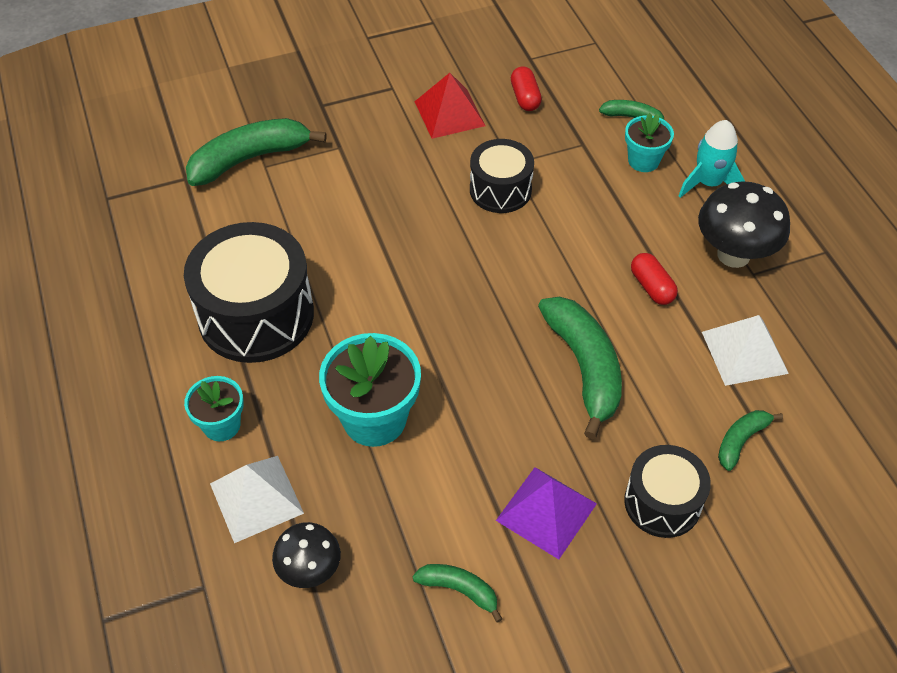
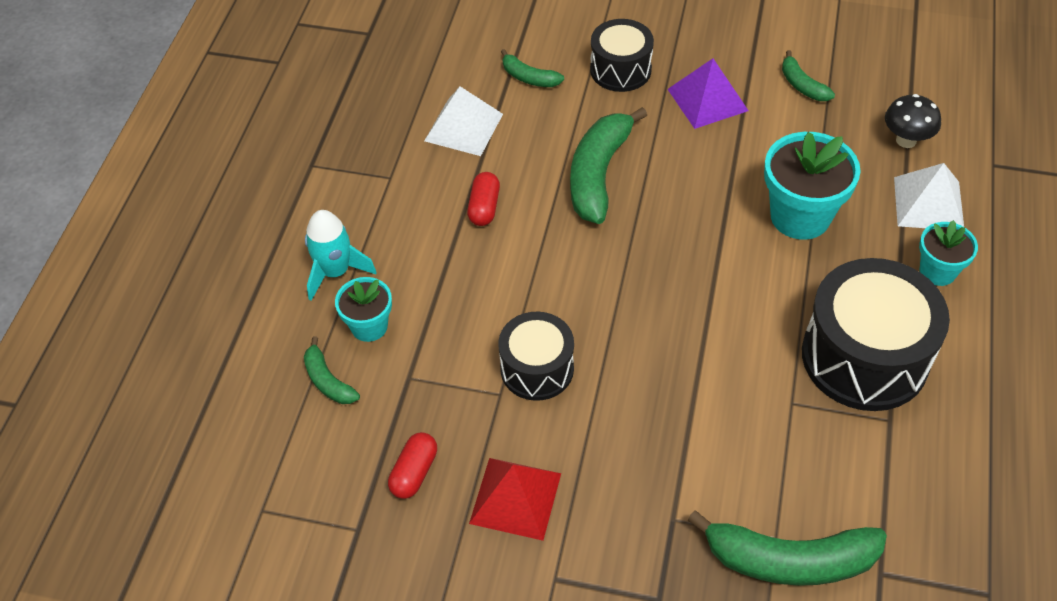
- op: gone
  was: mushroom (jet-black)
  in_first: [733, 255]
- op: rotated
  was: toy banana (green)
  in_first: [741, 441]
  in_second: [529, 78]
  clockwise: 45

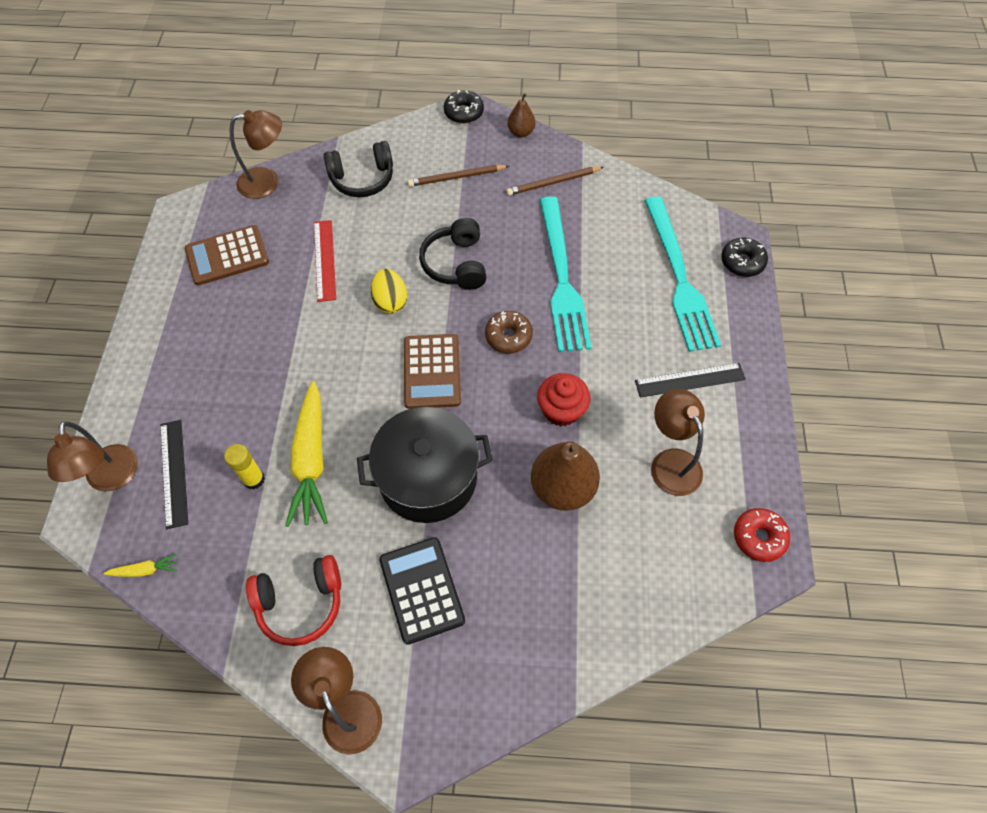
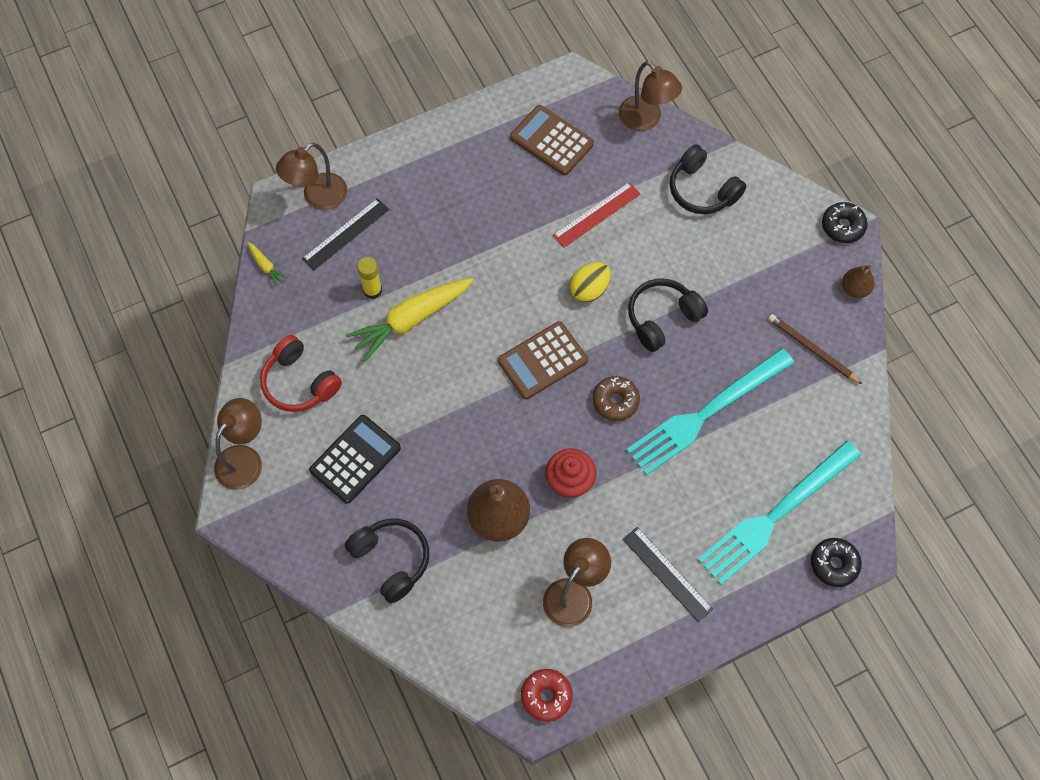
- op: gone
  was: pot (jet-black)
  in_first: [428, 477]
- op: gone
  was: wooden pencil (dark brown)
  in_first: [456, 177]
- op: new
  now: headphones (jet-black)
  in_second: [391, 560]

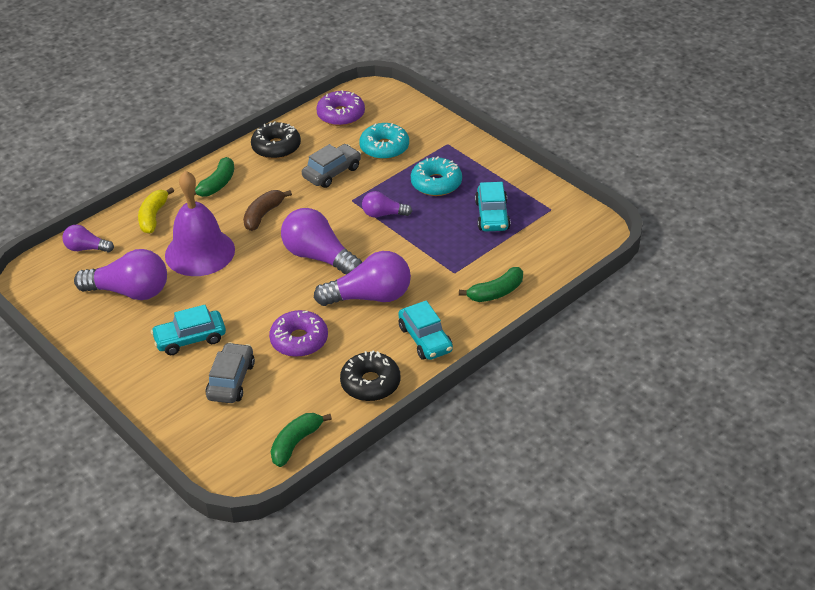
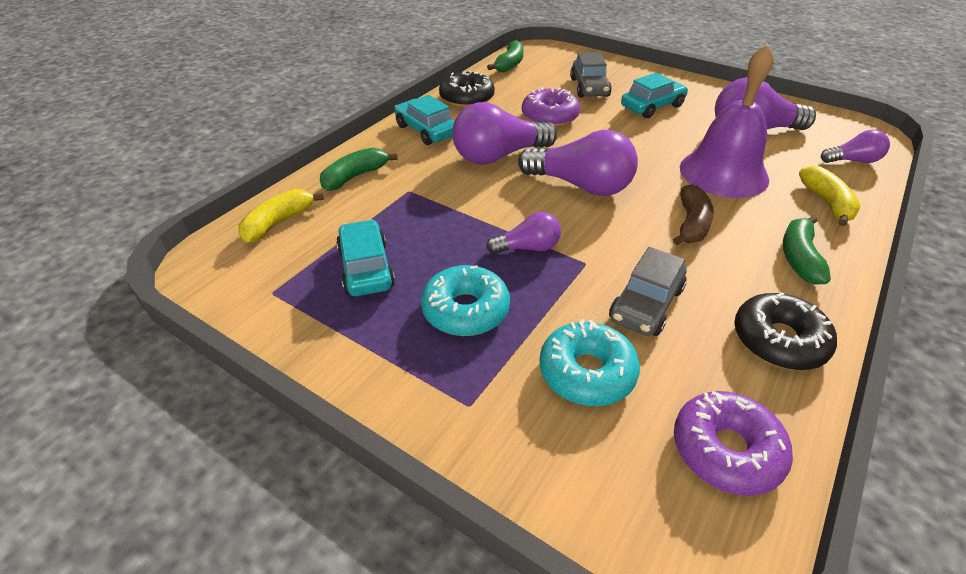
- op: new
  now: toy banana (bright yellow)
  in_second: [278, 222]

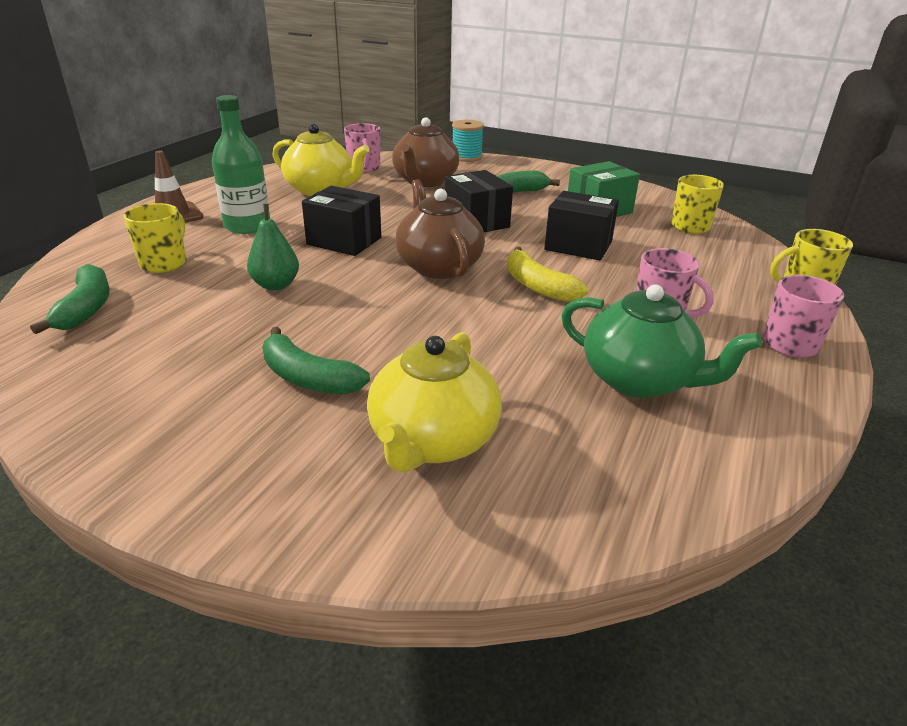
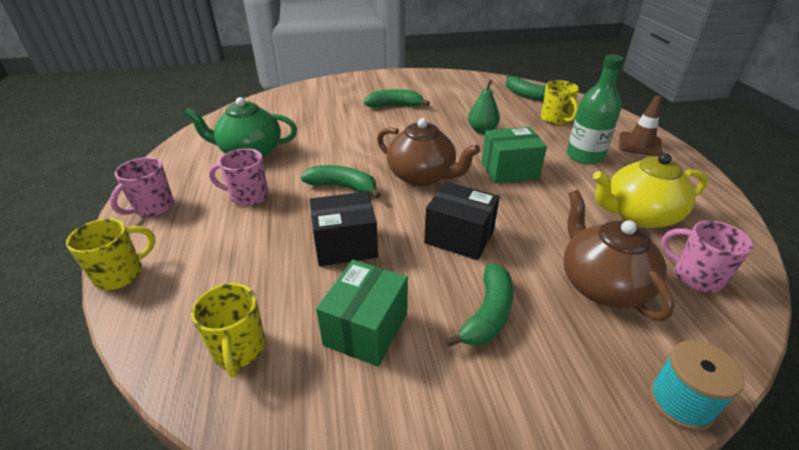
- op: repainted
  was: package (jet-black)
  now: package (green)
  in_first: [344, 241]
  in_second: [509, 170]
- op: gone
  was: china teapot (bright yellow)
  in_first: [433, 441]
- op: repainted
  was: toy banana (bright yellow)
  now: toy banana (green)
  in_first: [538, 286]
  in_second: [343, 187]

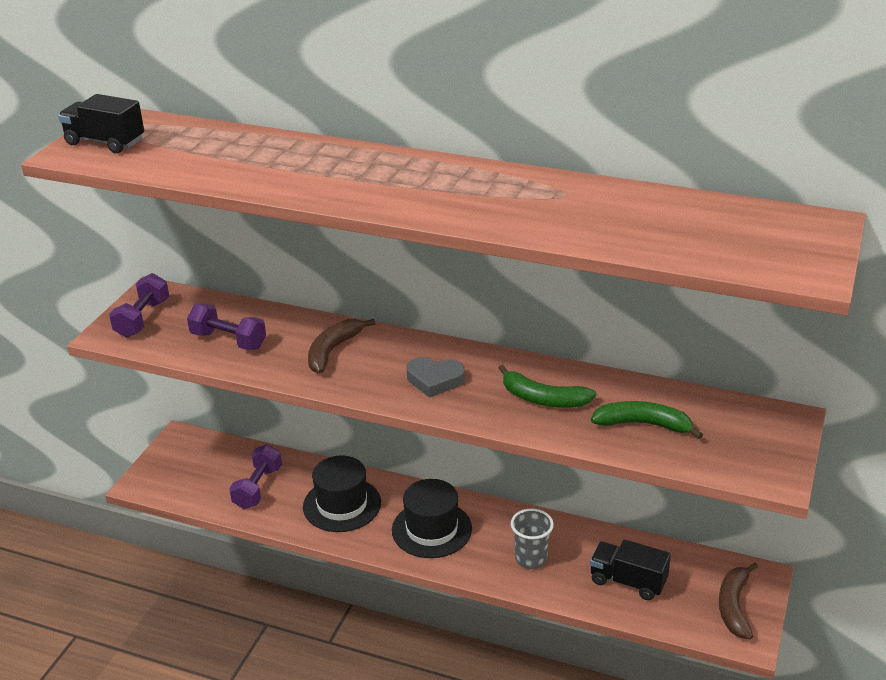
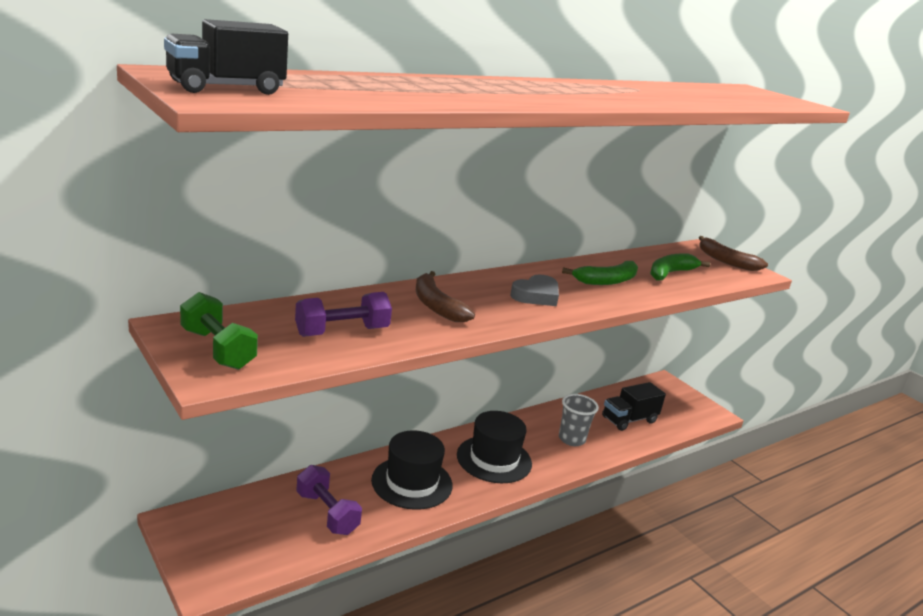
- op: repainted
  was: free weight (royal purple)
  now: free weight (green)
  in_first: [142, 319]
  in_second: [217, 349]
- op: shifted
  was: toy banana (dark brown)
  in_first: [734, 606]
  in_second: [725, 261]

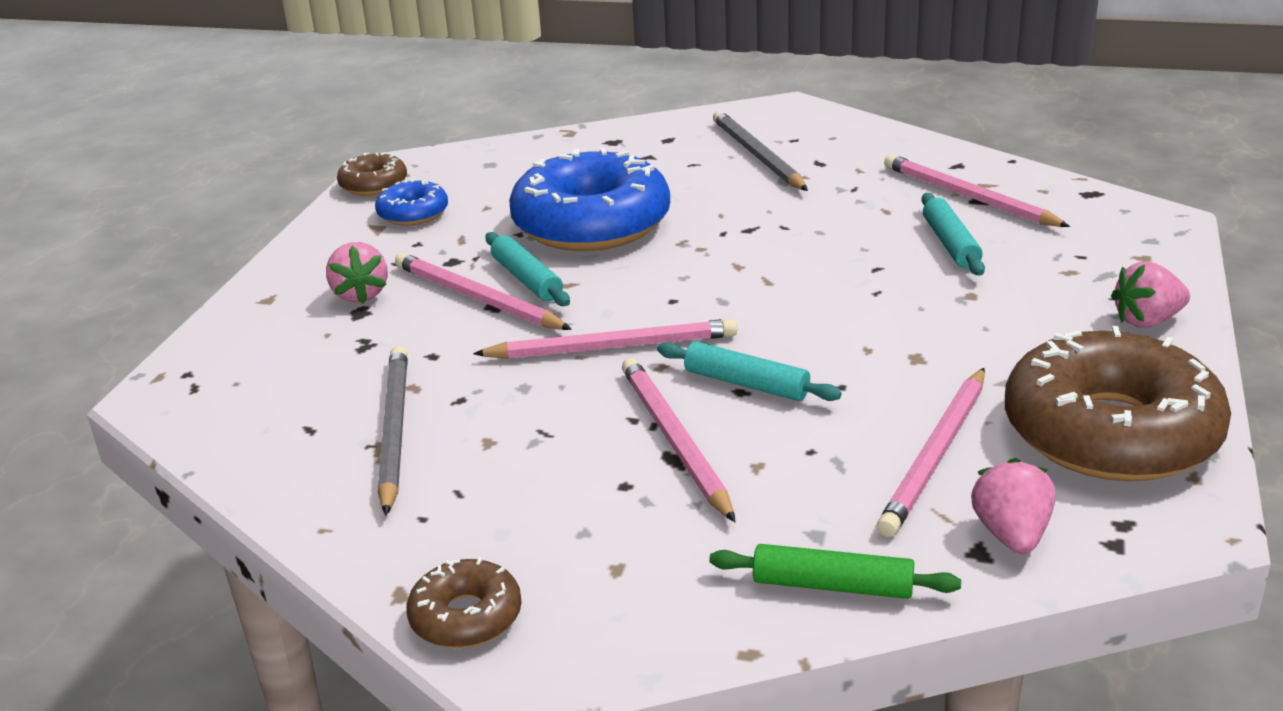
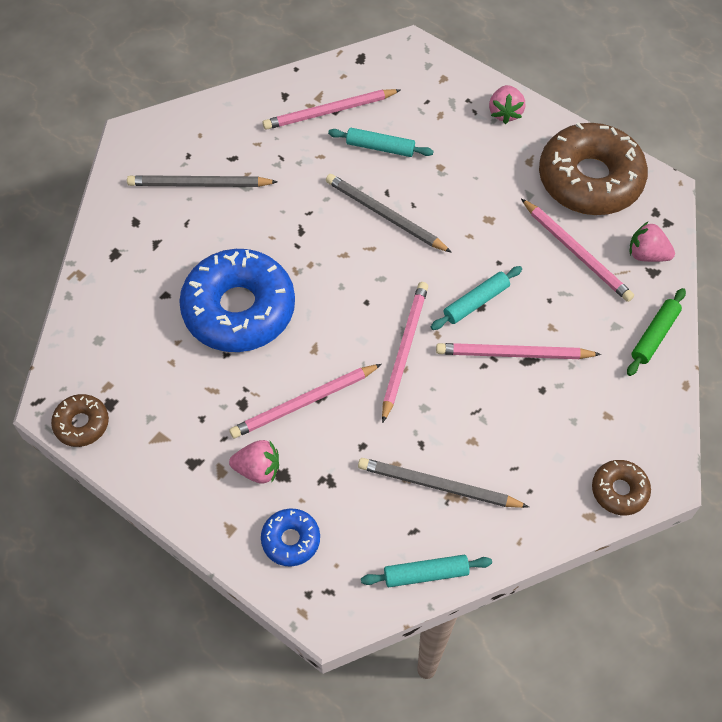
- op: shifted
  was: glazed donut (cobalt)
  in_first: [413, 213]
  in_second: [291, 540]
- op: shifted
  was: dough roller (aqua)
  in_first: [527, 279]
  in_second: [426, 574]
- op: new
  now: wooden pencil (gray)
  in_second: [385, 215]

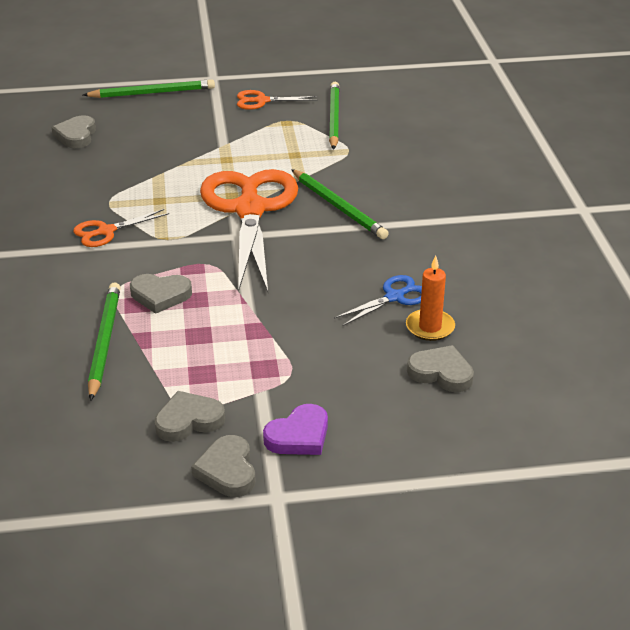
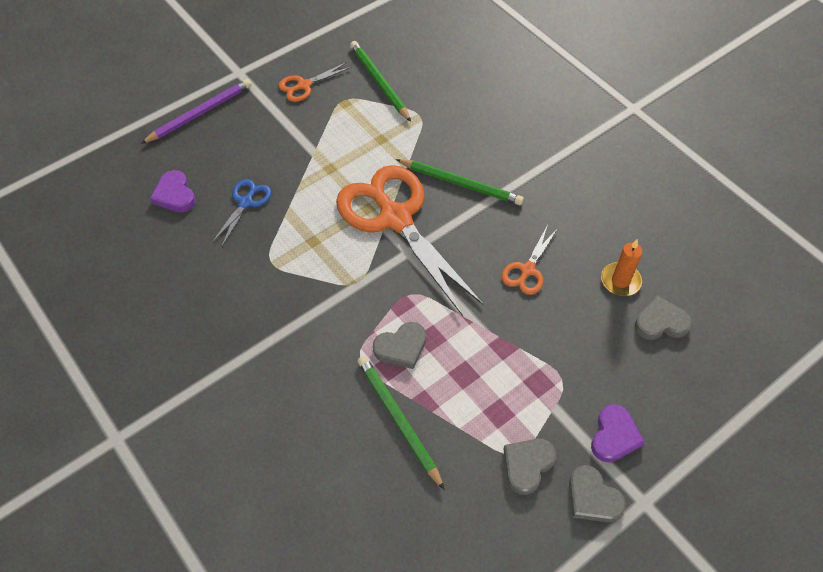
- op: repainted
  was: heart shape (gray)
  now: heart shape (royal purple)
  in_first: [76, 135]
  in_second: [175, 195]
- op: shifted
  was: pair of scissors (orange-coloured)
  in_first: [106, 231]
  in_second: [527, 270]
- op: repainted
  was: wooden pencil (green)
  now: wooden pencil (royal purple)
  in_first: [152, 93]
  in_second: [200, 113]
- op: shifted
  was: pair of scissors (cobalt)
  in_first: [394, 297]
  in_second: [246, 202]

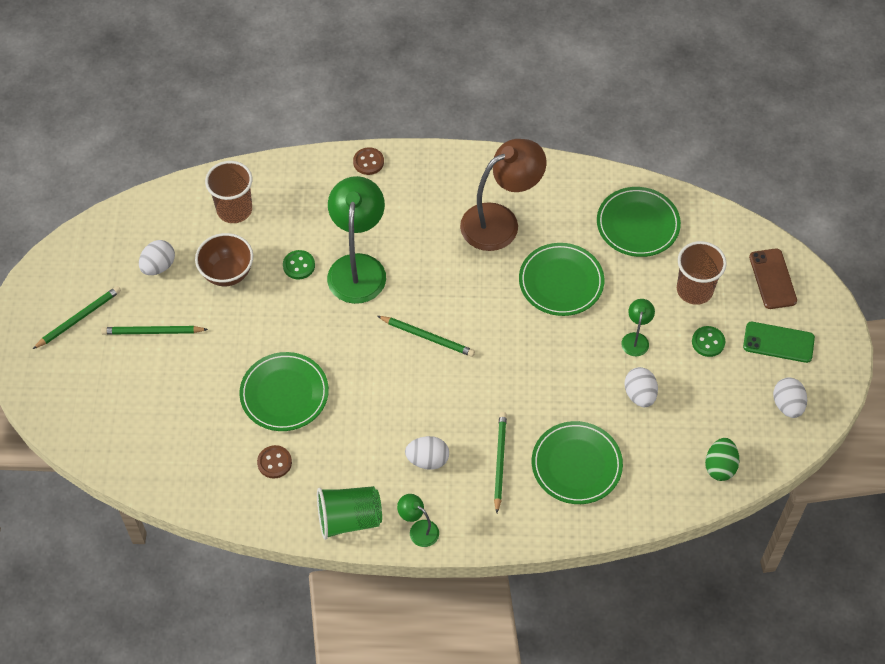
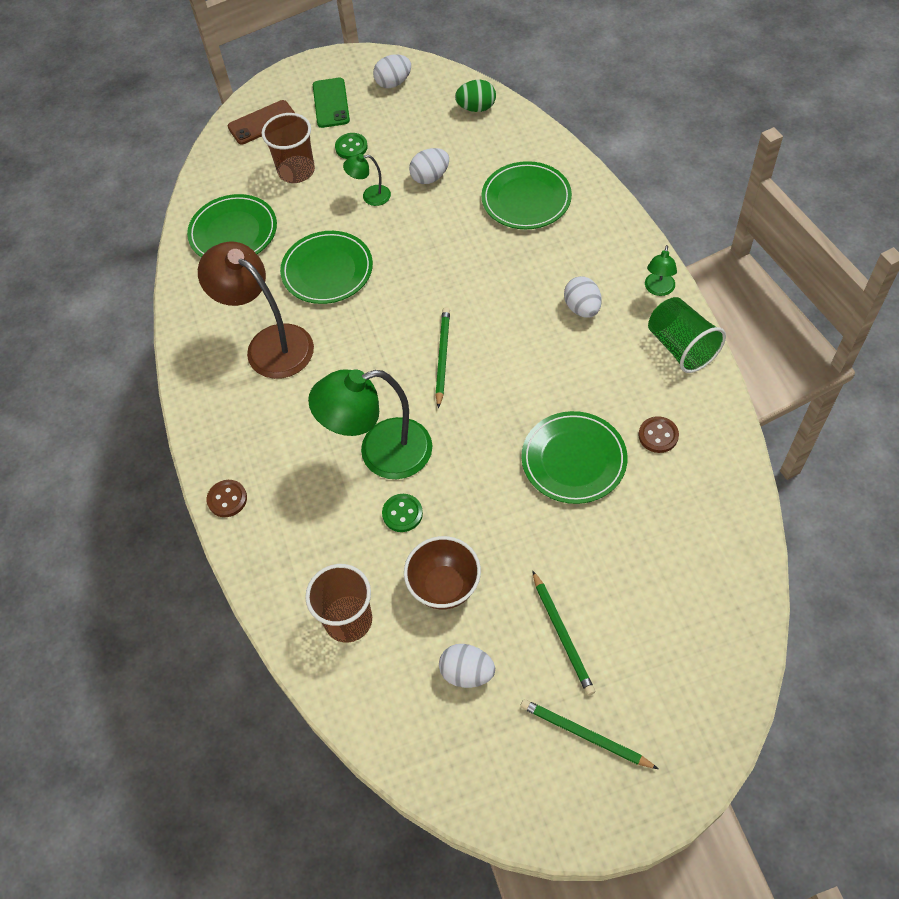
- op: gone
  was: wooden pencil (green)
  in_first: [499, 461]

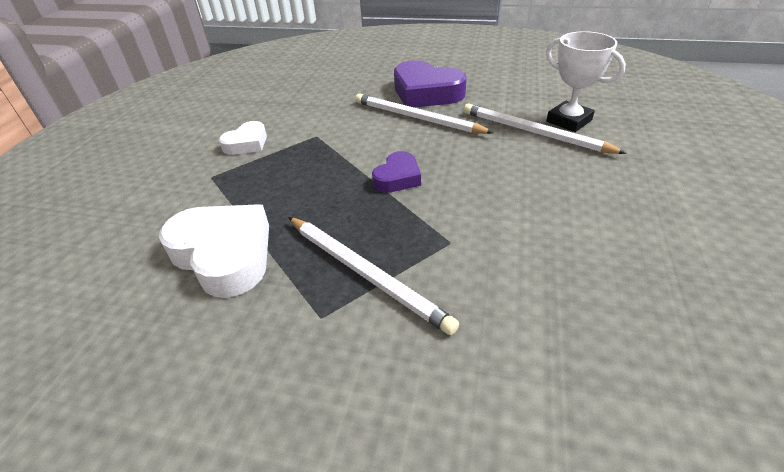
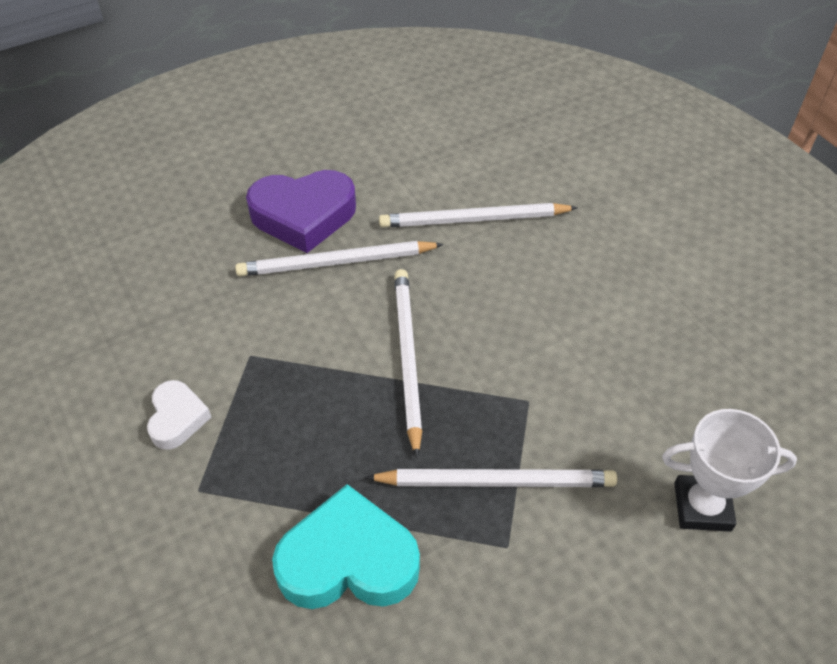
- op: repainted
  was: heart shape (white)
  now: heart shape (aqua)
  in_first: [224, 255]
  in_second: [348, 560]
- op: swapped
  was: heart shape (royal purple)
  now: wooden pencil (white)
  in_first: [397, 178]
  in_second: [407, 358]
- op: shifted
  was: prize cup (white)
  in_first: [569, 121]
  in_second: [702, 506]

